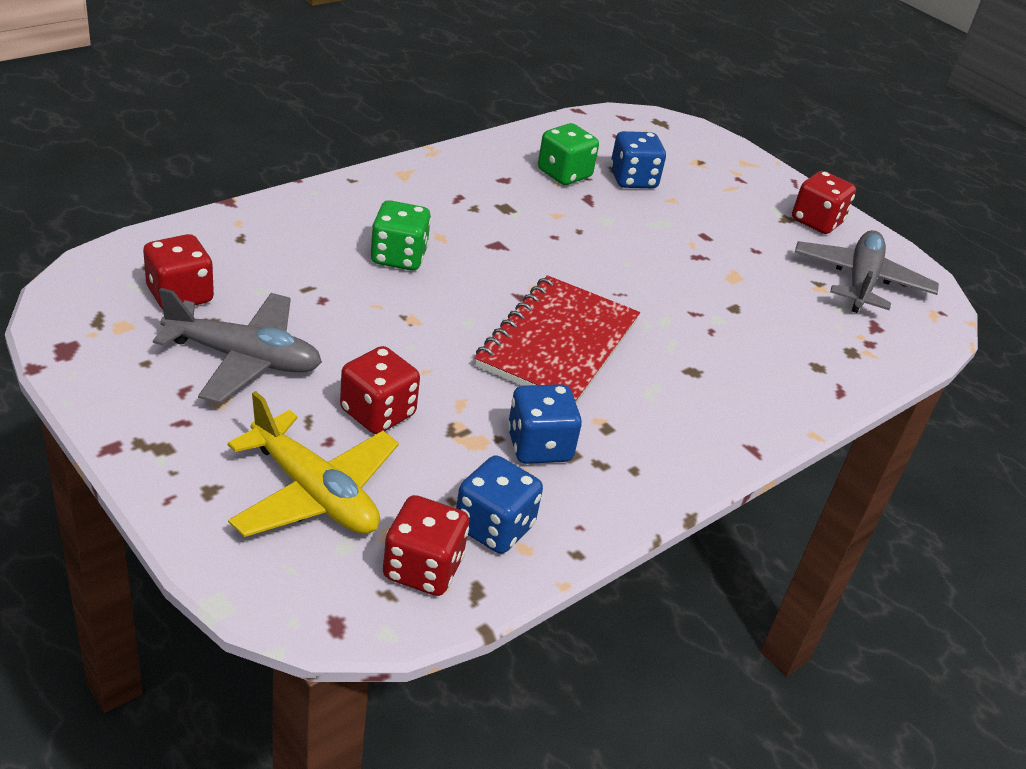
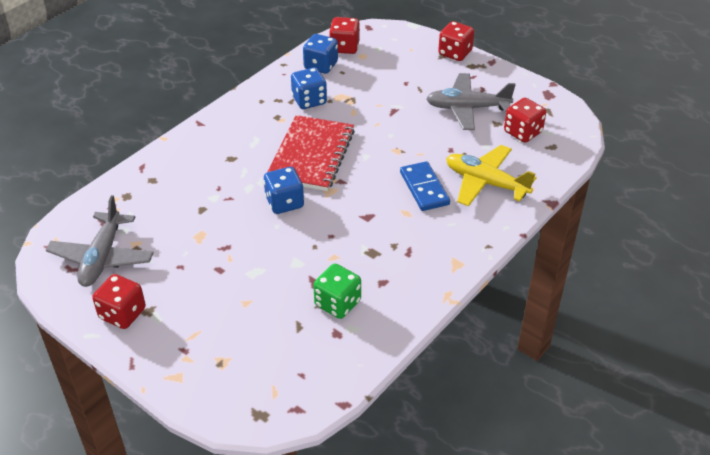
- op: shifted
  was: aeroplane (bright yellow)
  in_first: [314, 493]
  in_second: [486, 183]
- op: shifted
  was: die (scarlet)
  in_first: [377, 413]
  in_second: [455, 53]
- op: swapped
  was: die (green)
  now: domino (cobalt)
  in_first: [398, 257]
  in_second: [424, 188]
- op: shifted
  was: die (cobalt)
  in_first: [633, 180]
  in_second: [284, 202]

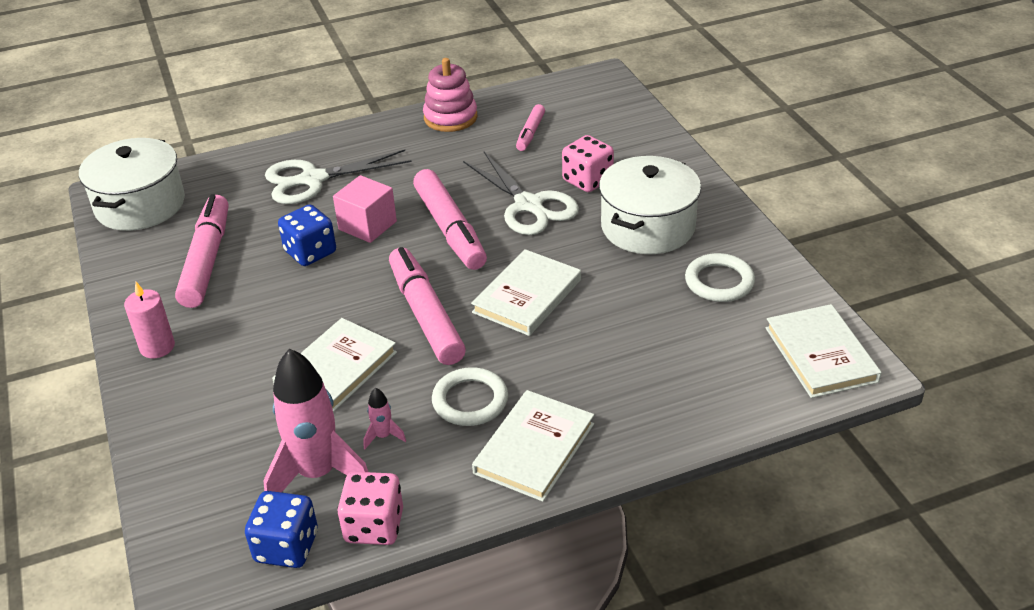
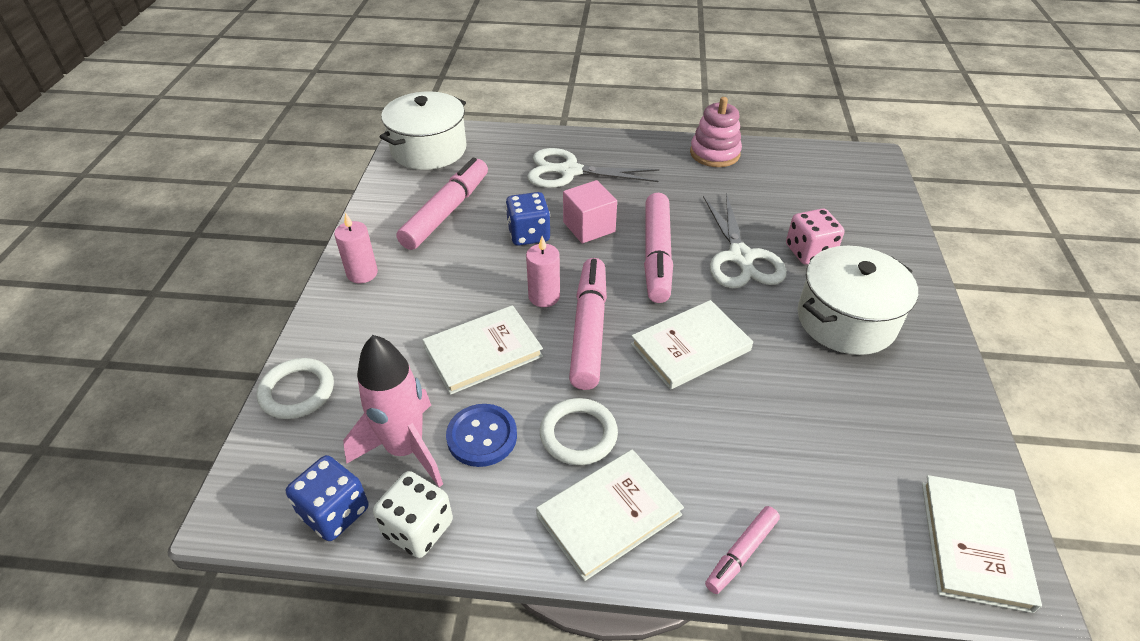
- op: repainted
  was: die (pink)
  now: die (white)
  in_first: [374, 526]
  in_second: [418, 528]
- op: swapped
  was: rocket (pink)
  now: button (cobalt)
  in_first: [383, 436]
  in_second: [482, 436]
- op: shifted
  was: felt pen (pink)
  in_first: [530, 133]
  in_second: [741, 553]
- op: shifted
  was: ring (white)
  in_first: [719, 282]
  in_second: [297, 391]
- op: new
  now: wax candle (pink)
  in_second: [544, 296]

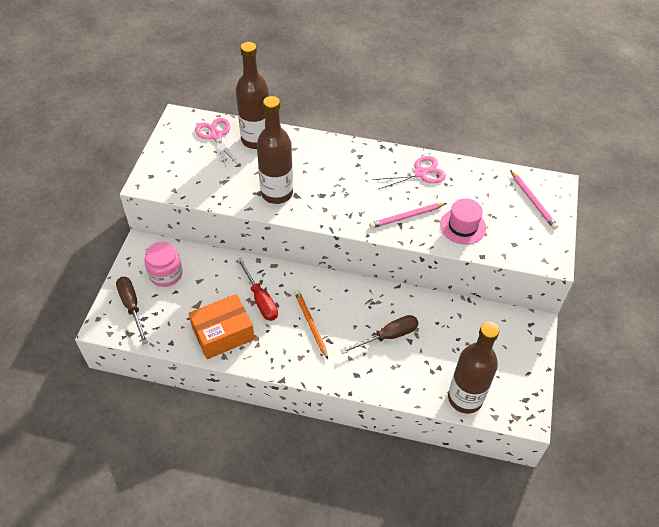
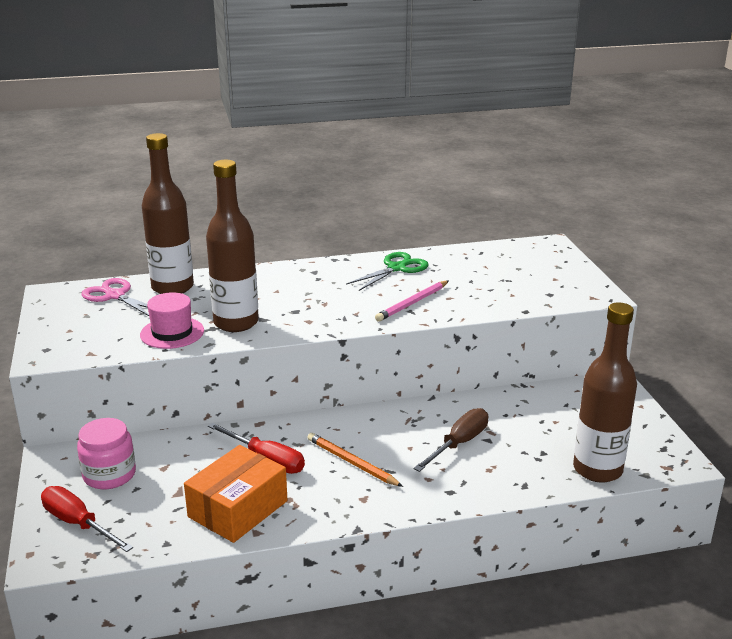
- op: repainted
  was: flat screwdriver (dark brown)
  now: flat screwdriver (scarlet)
  in_first: [132, 306]
  in_second: [78, 524]
- op: repainted
  was: pair of scissors (pink)
  now: pair of scissors (green)
  in_first: [420, 173]
  in_second: [396, 268]
- op: shifted
  was: tall hat (pink)
  in_first: [463, 226]
  in_second: [172, 333]
- op: gone
  was: wooden pencil (pink)
  in_first: [532, 201]

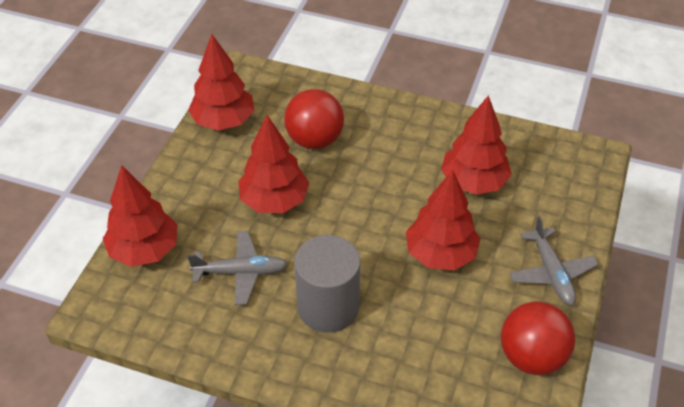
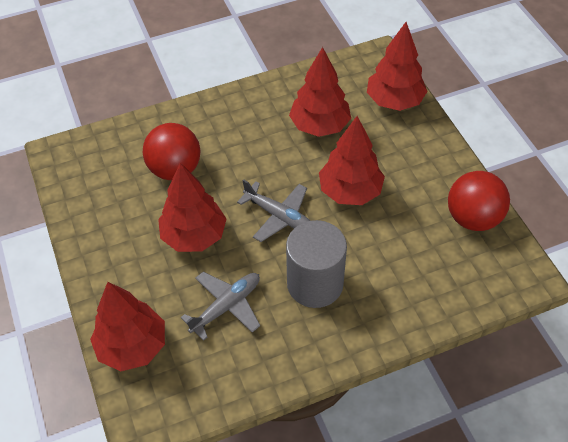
- op: shifted
  was: toy tree (scarlet)
  in_first: [223, 121]
  in_second: [394, 101]
- op: shifted
  was: aeroplane (gray)
  in_first: [551, 273]
  in_second: [279, 216]

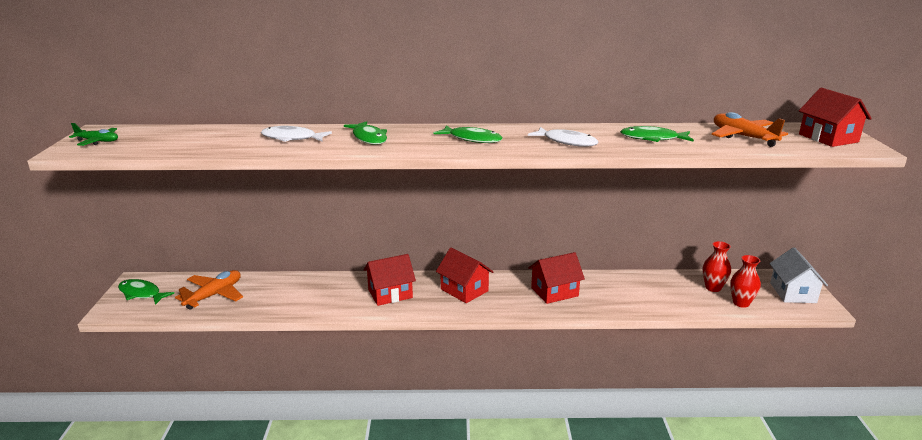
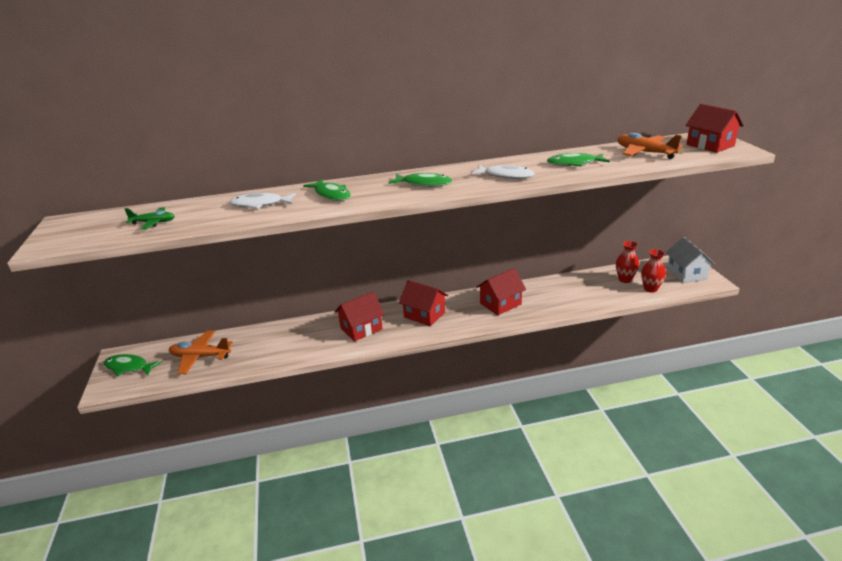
- op: shifted
  was: aeroplane (green)
  in_first: [98, 141]
  in_second: [153, 223]
- op: rotated
  was: aeroplane (orange-coloured)
  in_first: [214, 295]
  in_second: [200, 357]
  clockwise: -105

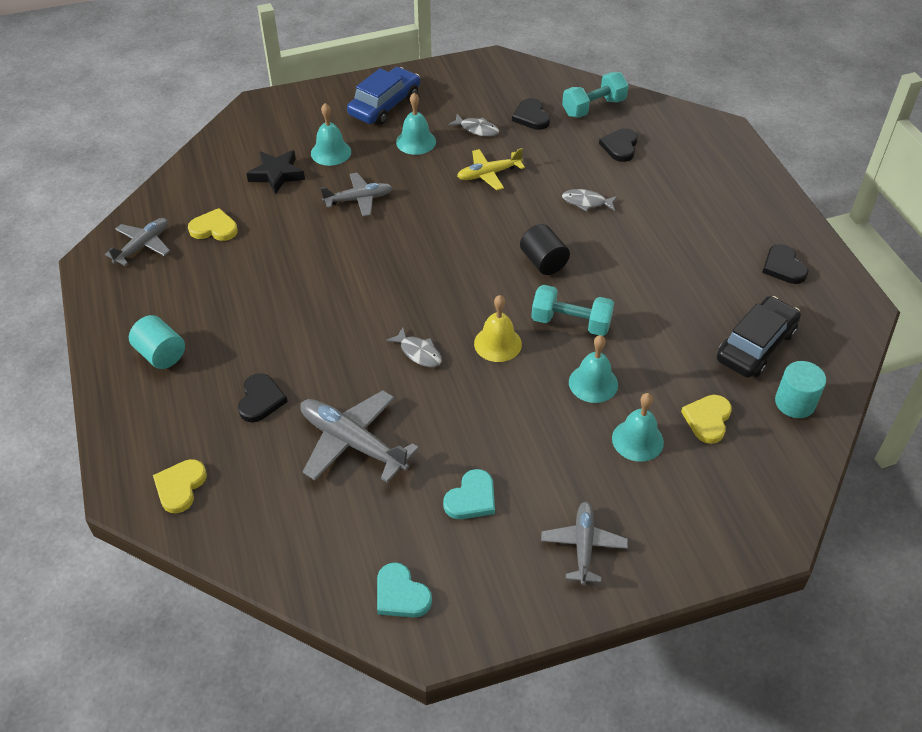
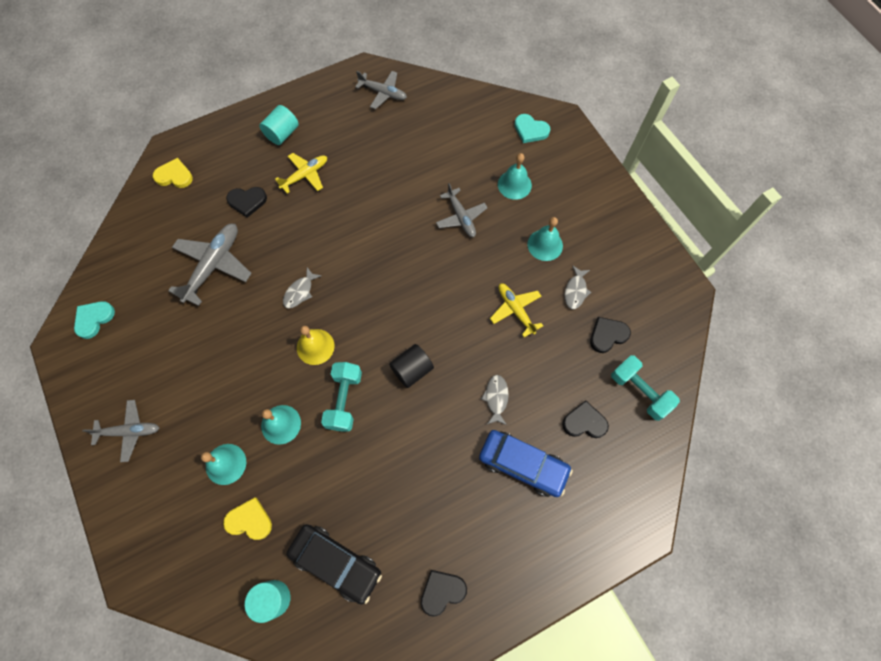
- op: gone
  was: heart shape (bright yellow)
  in_first: [214, 228]
- op: gone
  was: star shape (jet-black)
  in_first: [277, 174]
- op: shifted
  was: automobile (cobalt)
  in_first: [385, 105]
  in_second: [523, 464]
- op: shifted
  was: heart shape (aqua)
  in_first: [471, 498]
  in_second: [530, 130]
- op: new
  now: aeroplane (bright yellow)
  in_second: [305, 175]

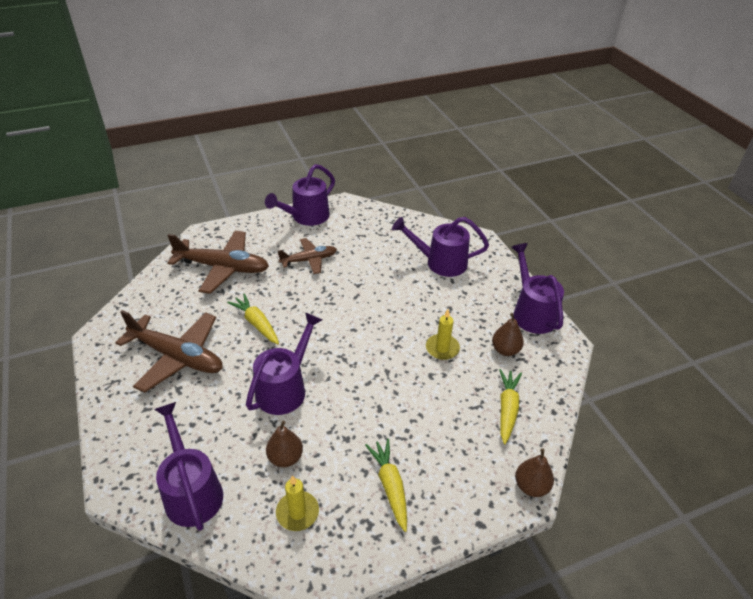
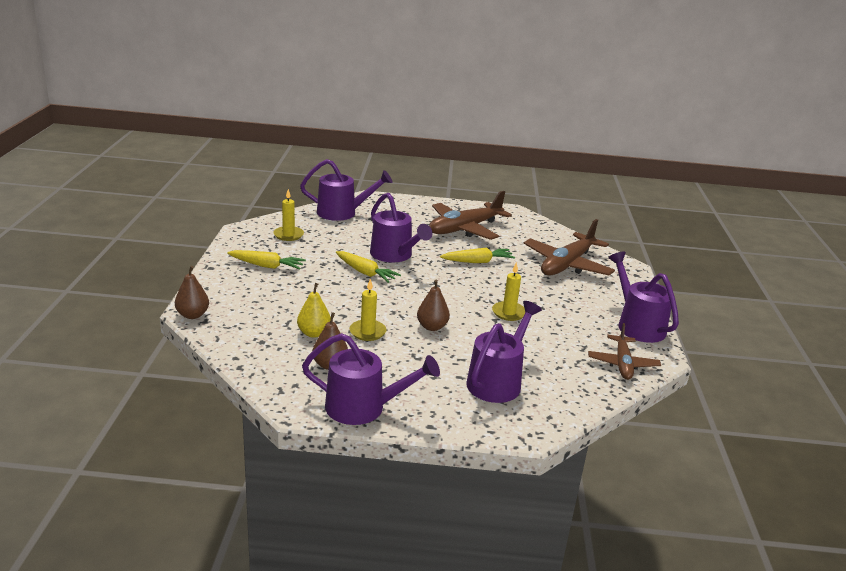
- op: shifted
  was: pear fruit (dark brown)
  in_first: [285, 458]
  in_second: [432, 327]
- op: shifted
  was: aeroplane (dark brown)
  in_first: [309, 260]
  in_second: [622, 364]
- op: shifted
  was: carrot (bright yellow)
  in_first: [507, 409]
  in_second: [365, 273]
- op: new
  now: pear fruit (bright yellow)
  in_second: [314, 333]
- op: new
  now: wax candle (bright yellow)
  in_second: [509, 313]

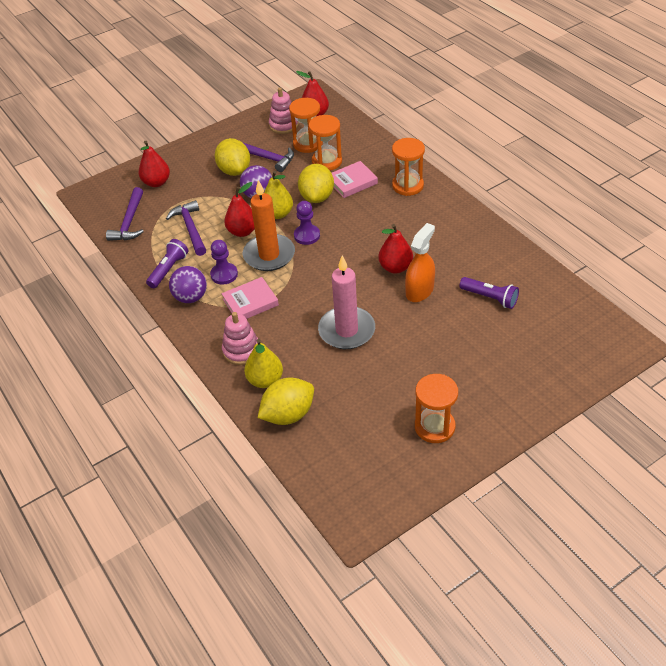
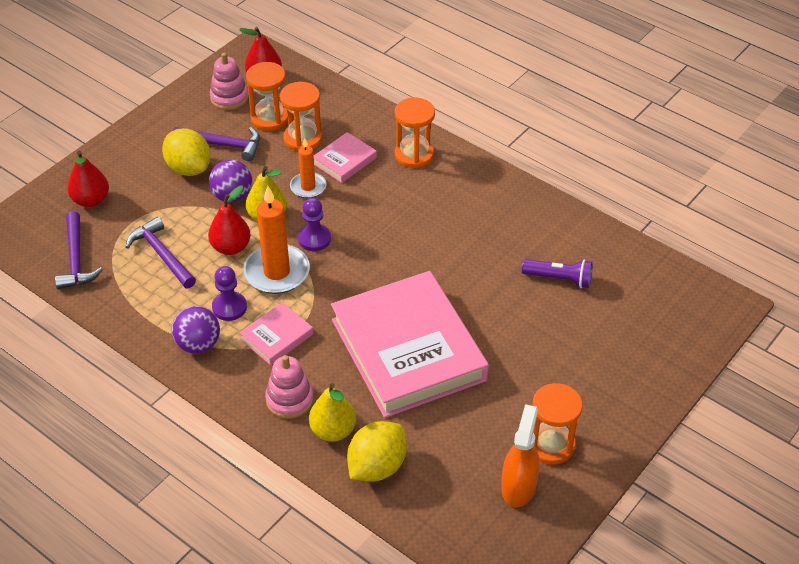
- op: gone
  was: pocket torch (royal purple)
  in_first: [169, 269]
- op: swapped
  was: citrus fruit (bright yellow)
  now: wax candle (orange-coloured)
  in_first: [317, 197]
  in_second: [308, 187]
- op: swapped
  was: wax candle (pink)
  now: hardback (pink)
  in_first: [346, 330]
  in_second: [408, 350]
- op: gone
  was: pear fruit (scarlet)
  in_first: [395, 267]
- op: shifted
  was: spray cleaner (orange-coloured)
  in_first: [419, 290]
  in_second: [518, 486]

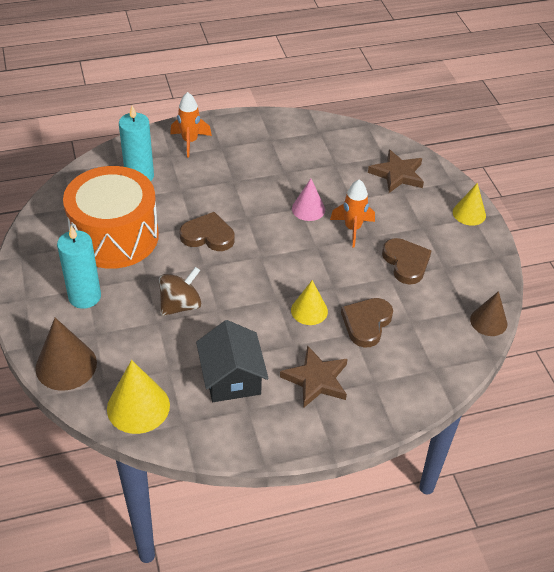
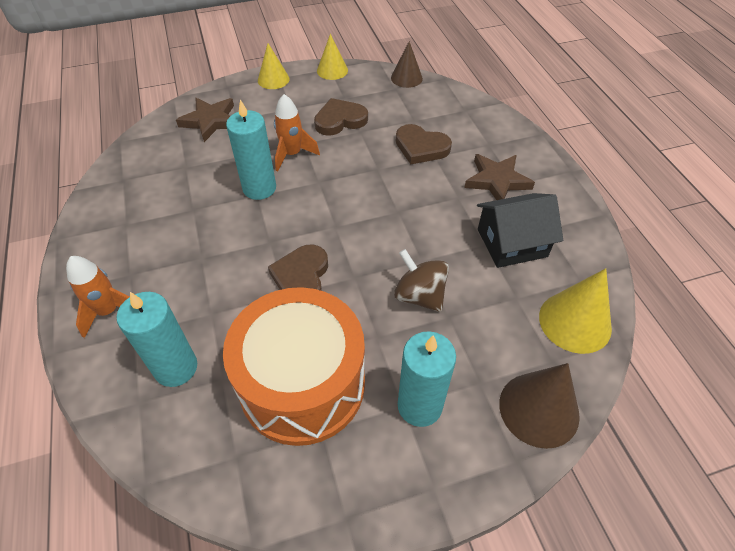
- op: shifted
  was: solid cone (bright yellow)
  in_first: [309, 310]
  in_second: [332, 70]
- op: swapped
  was: solid cone (pink)
  now: wax candle (aqua)
  in_first: [308, 209]
  in_second: [259, 188]

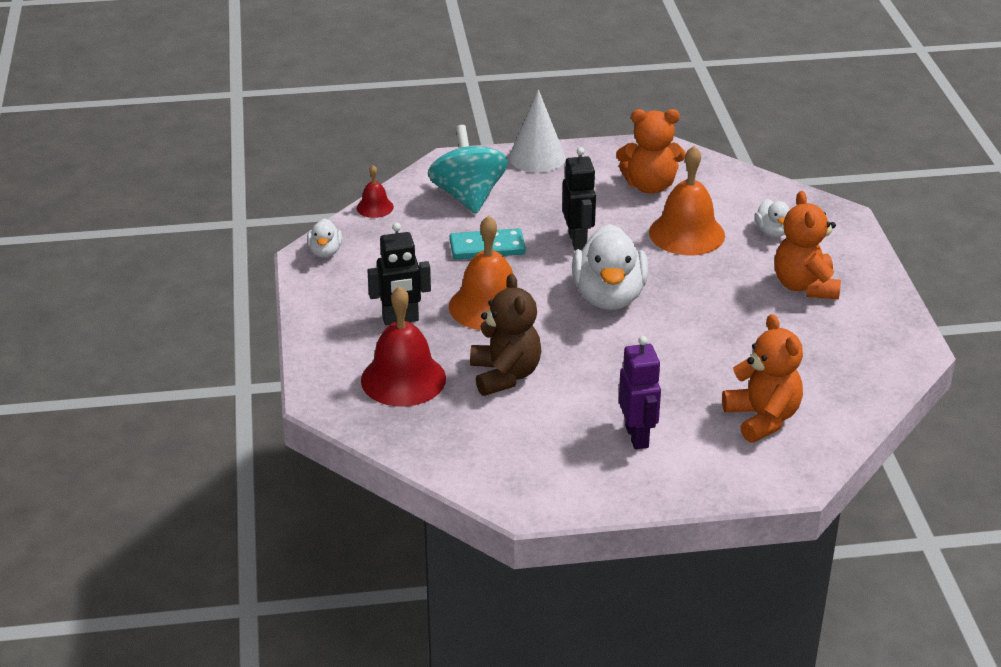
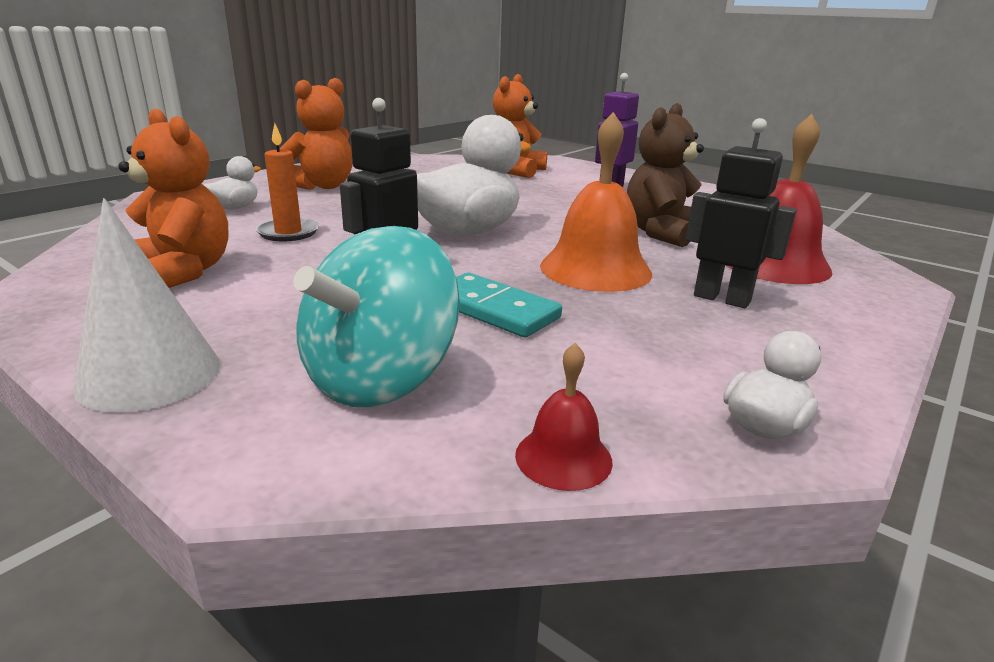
- op: swapped
  was: hand bell (orange-coloured)
  now: wax candle (orange-coloured)
  in_first: [686, 233]
  in_second: [288, 232]

